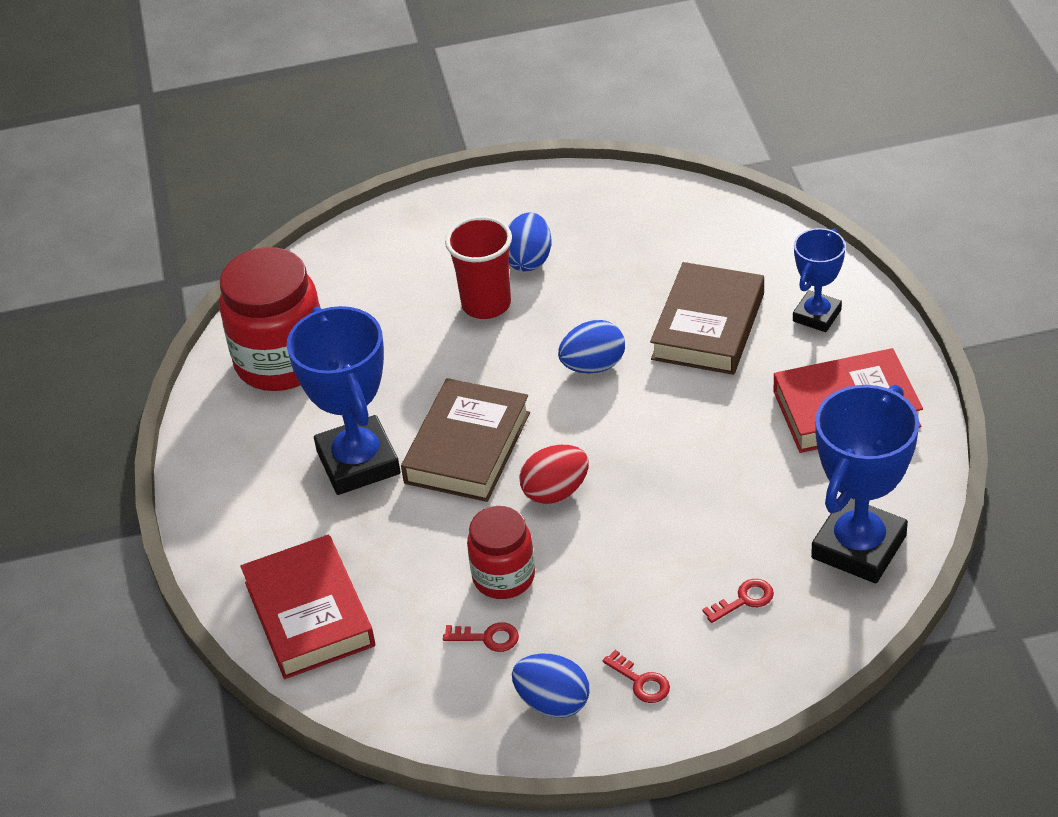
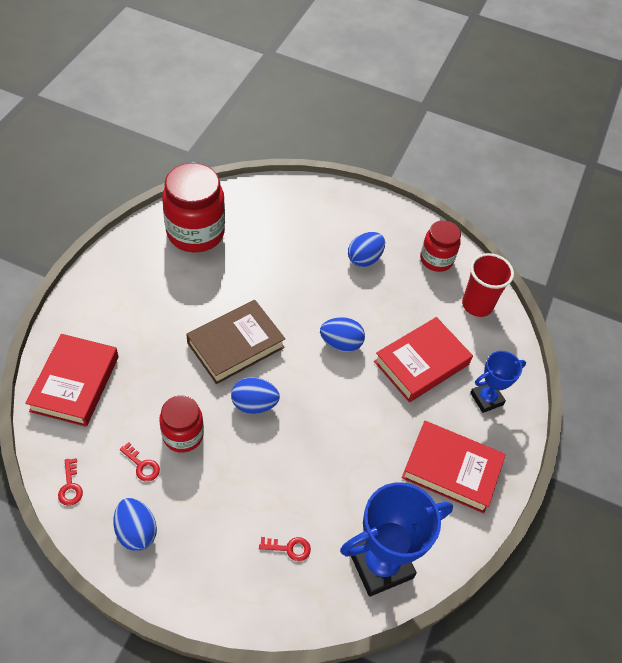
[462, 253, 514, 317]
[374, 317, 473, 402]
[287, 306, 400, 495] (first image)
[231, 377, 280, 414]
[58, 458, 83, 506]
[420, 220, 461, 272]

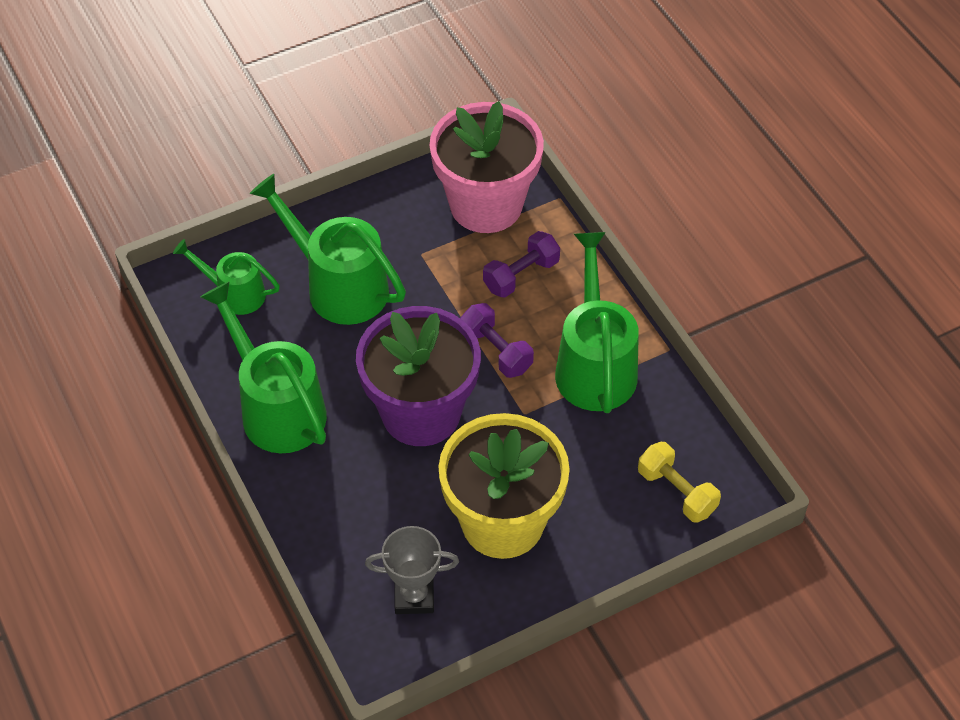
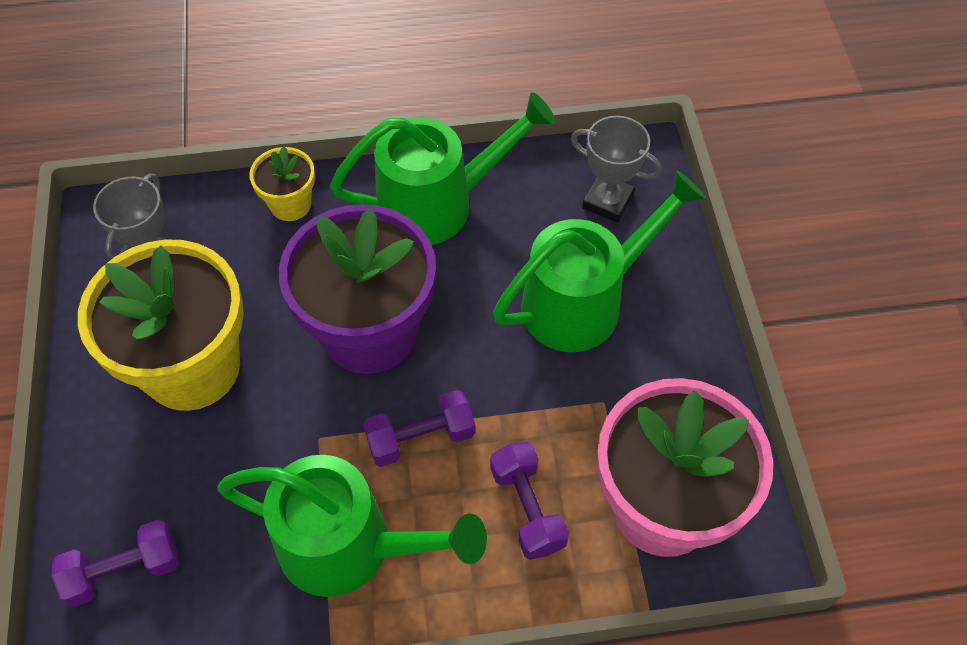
[571, 116, 662, 223]
[51, 520, 179, 607]
[249, 146, 315, 221]

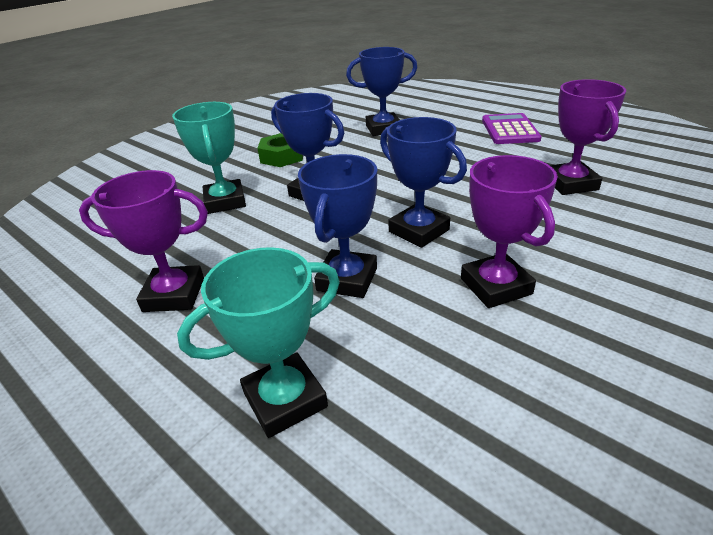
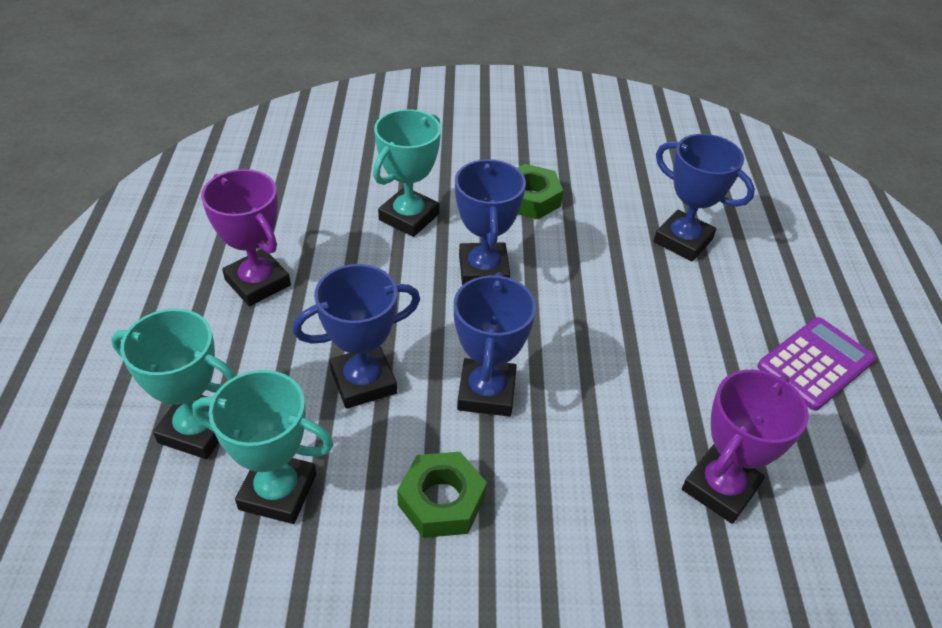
[397, 452, 487, 538]
[192, 370, 334, 524]

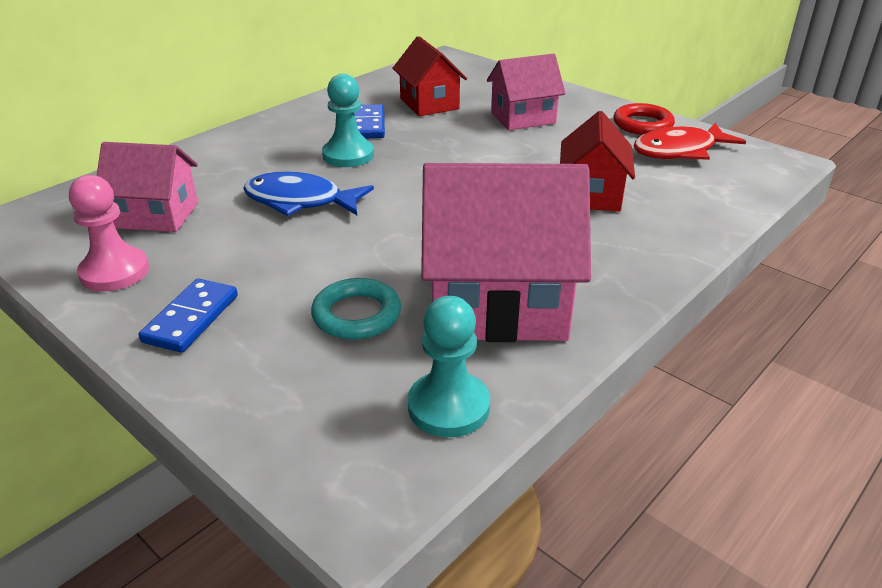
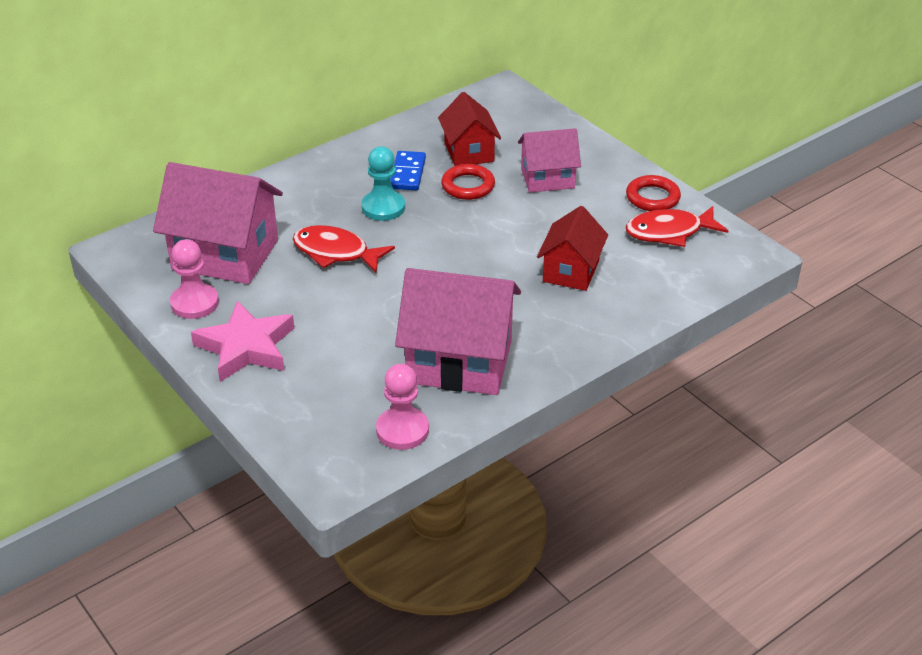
[153, 162, 283, 284]
[293, 225, 395, 273]
[311, 278, 401, 340] (first image)
[191, 300, 294, 382]
[376, 364, 429, 450]
[441, 164, 495, 200]

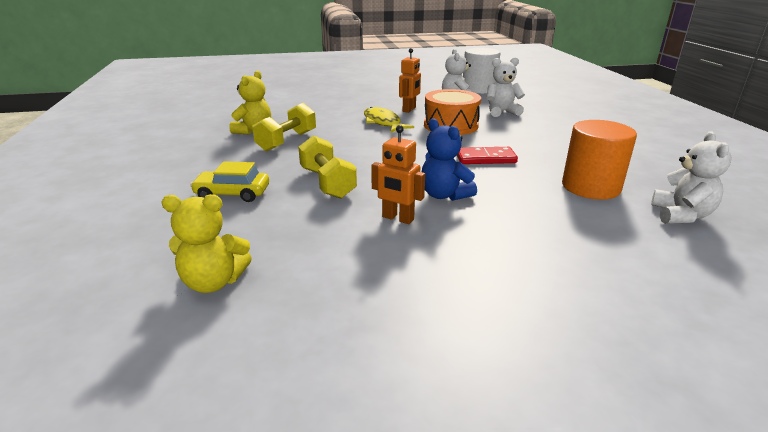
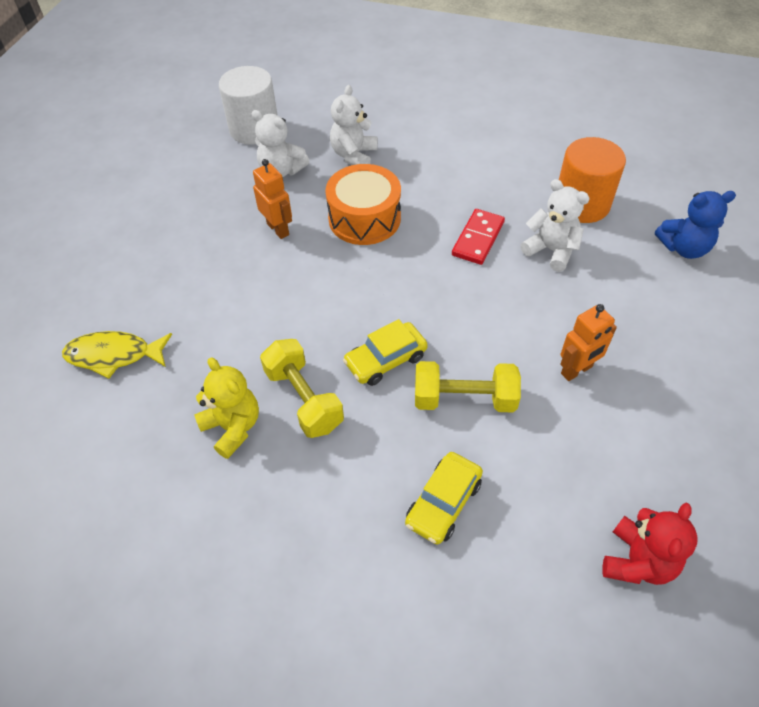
[62, 331, 172, 379]
[655, 191, 736, 259]
[520, 179, 590, 272]
[602, 503, 698, 585]
[343, 319, 428, 386]

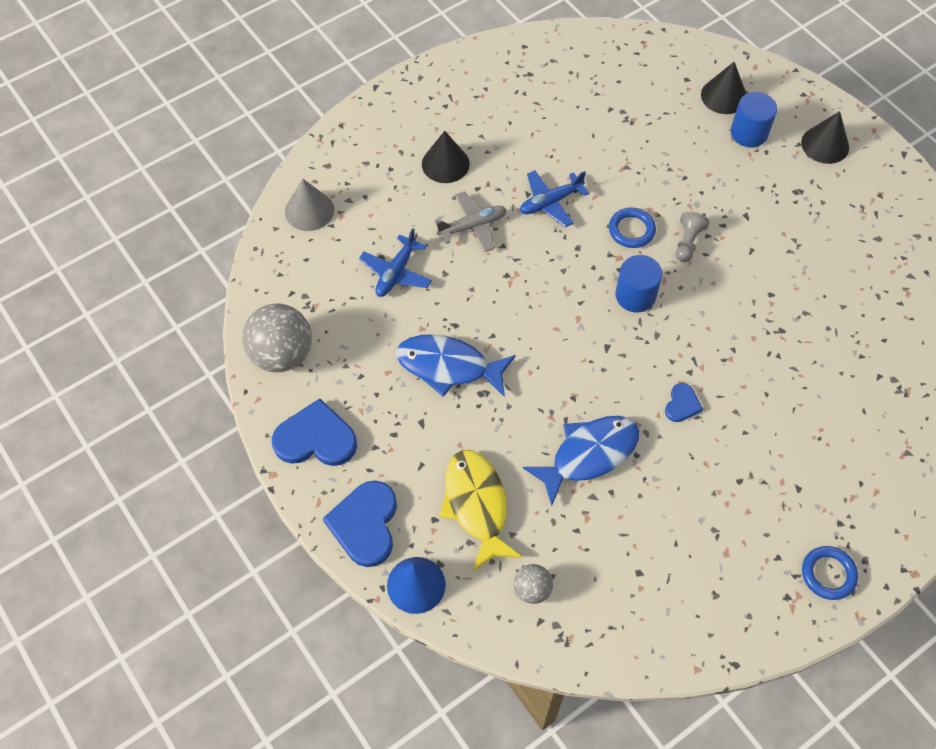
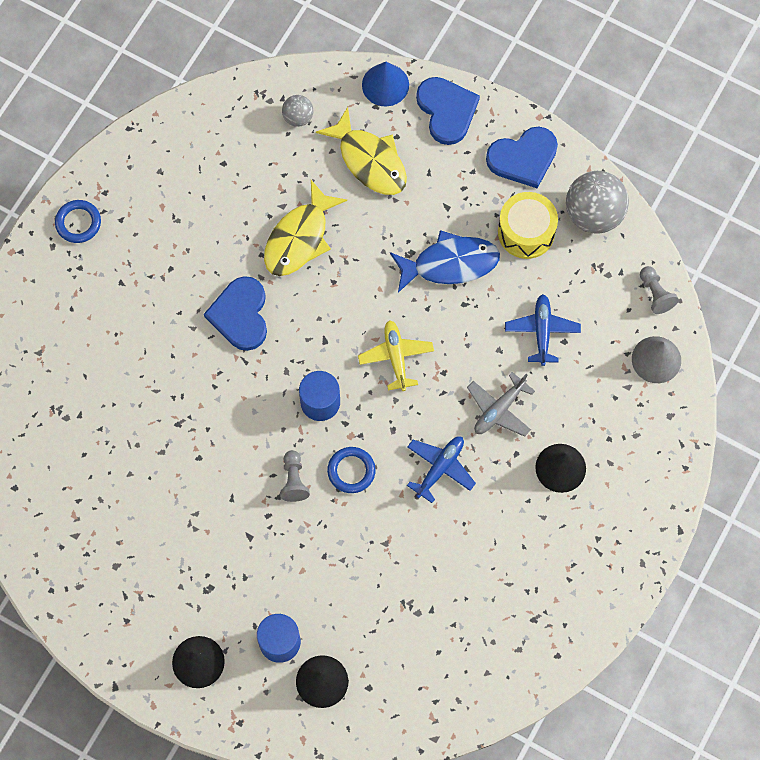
[204, 276, 267, 351]
[264, 180, 347, 276]
[498, 192, 558, 259]
[640, 266, 679, 314]
[358, 320, 434, 391]

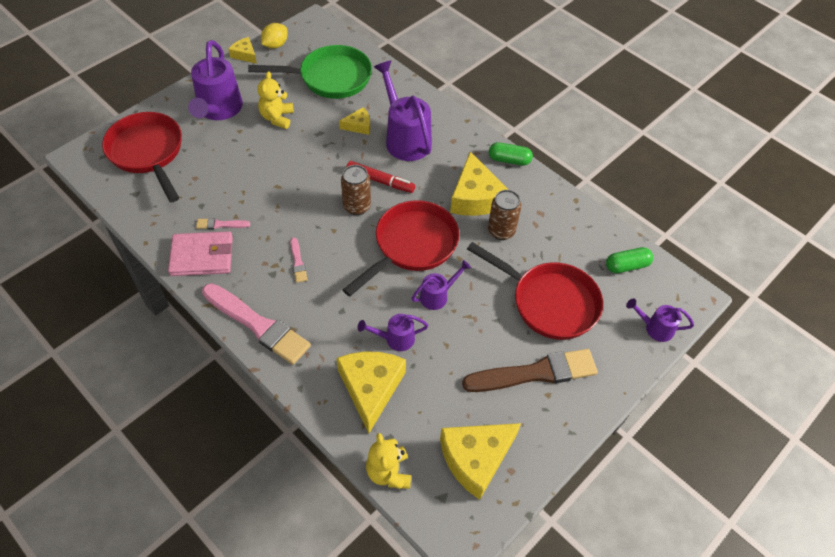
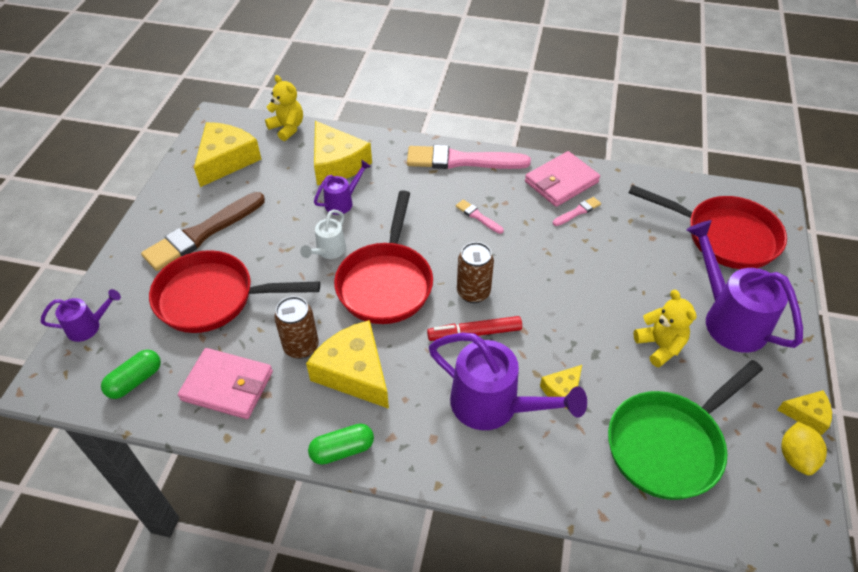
[300, 210, 346, 259]
[178, 348, 273, 419]

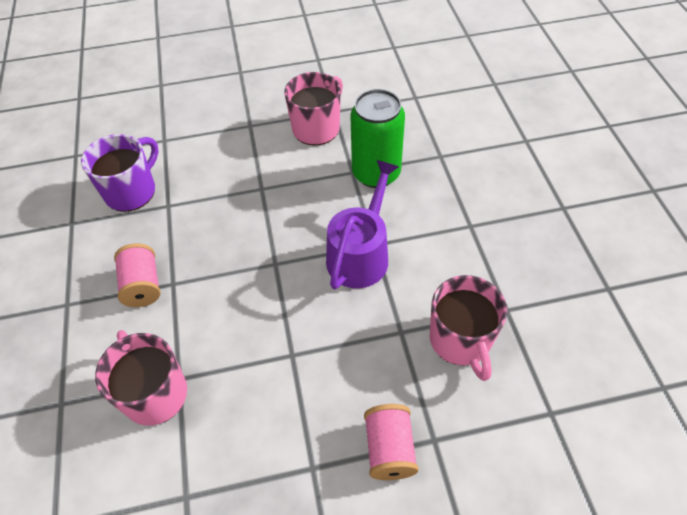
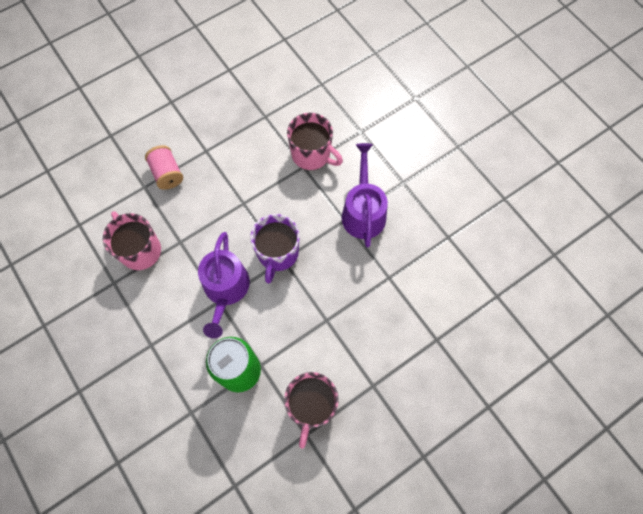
[250, 214, 300, 284]
[342, 143, 388, 247]

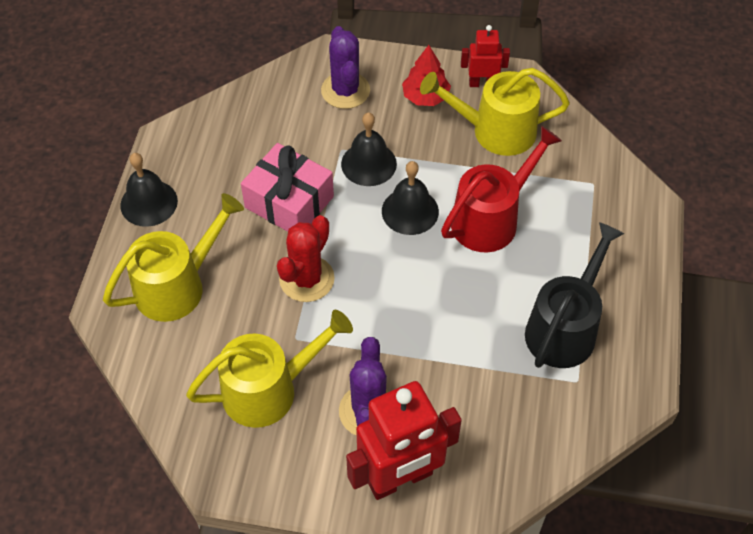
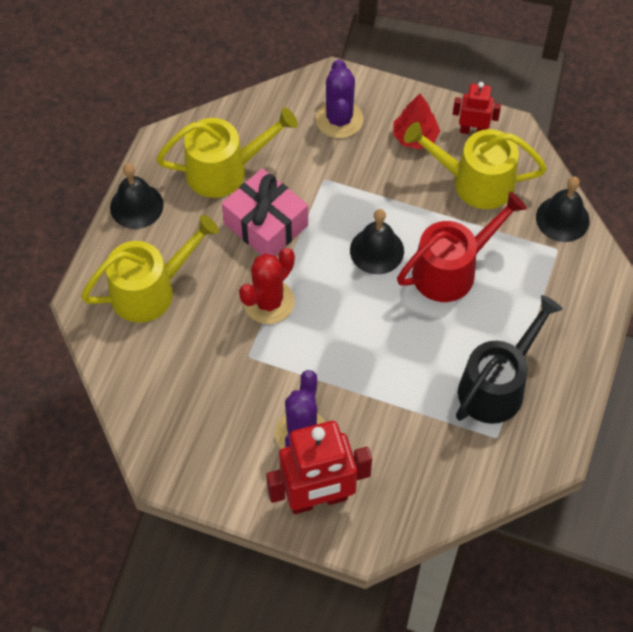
[536, 176, 590, 242]
[156, 108, 298, 198]

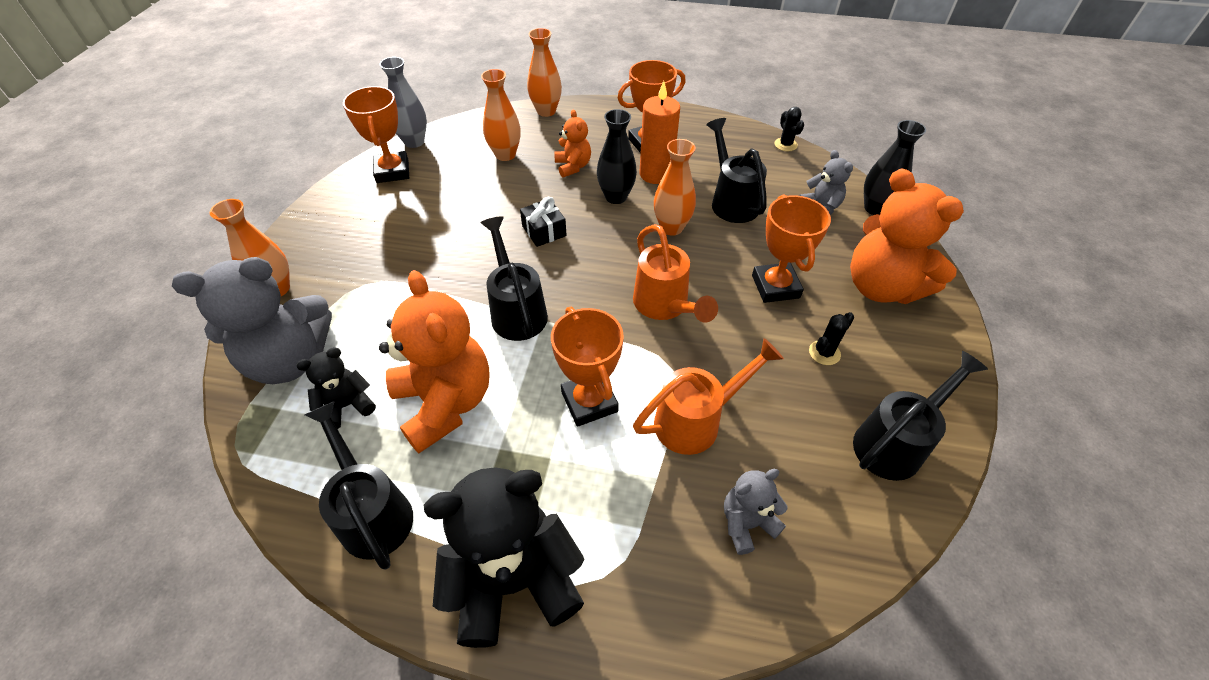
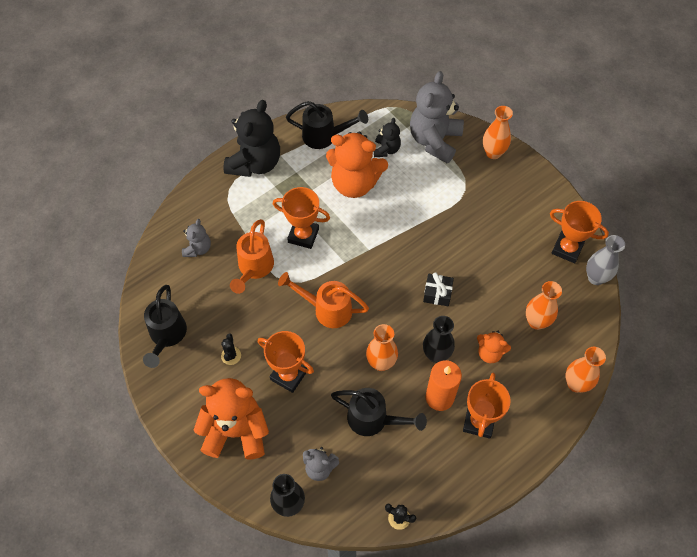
[480, 216, 548, 341] (first image)

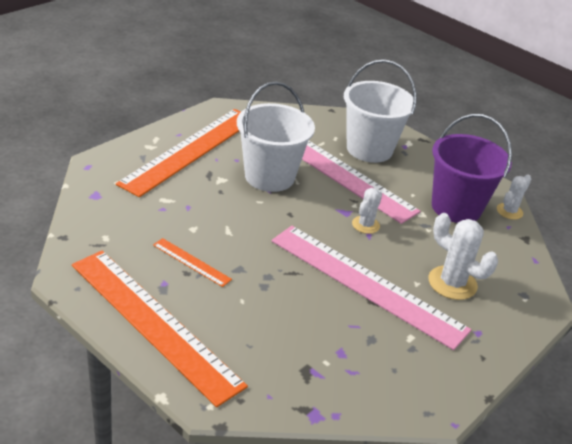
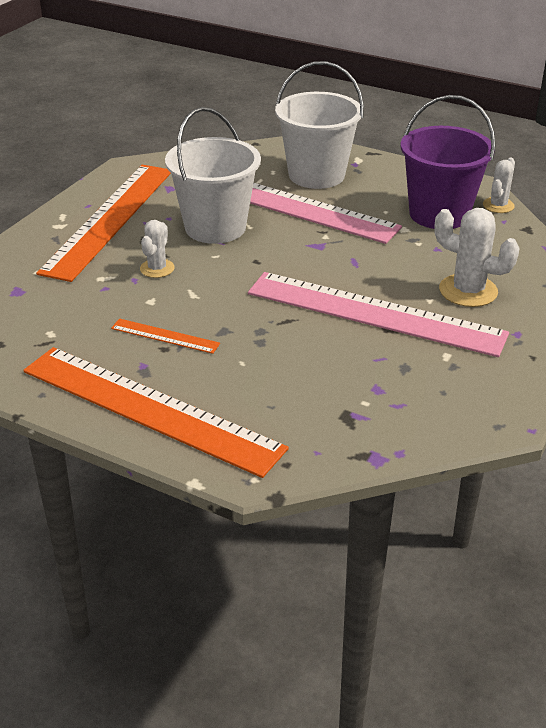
[140, 220, 175, 278]

